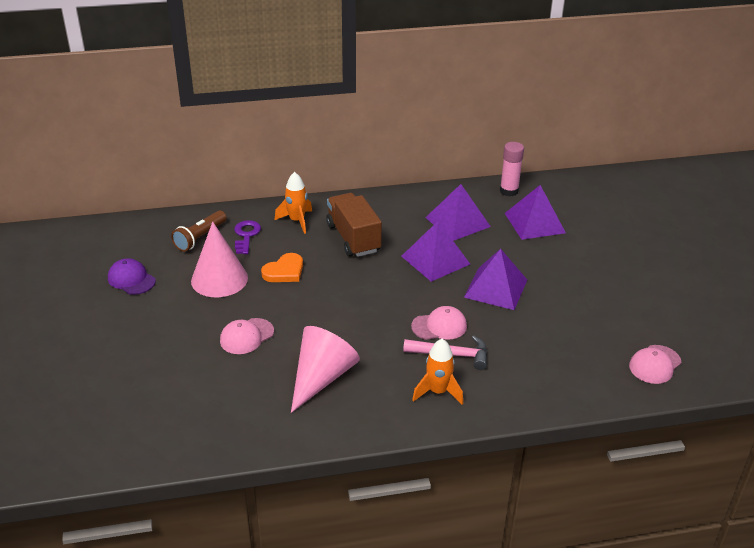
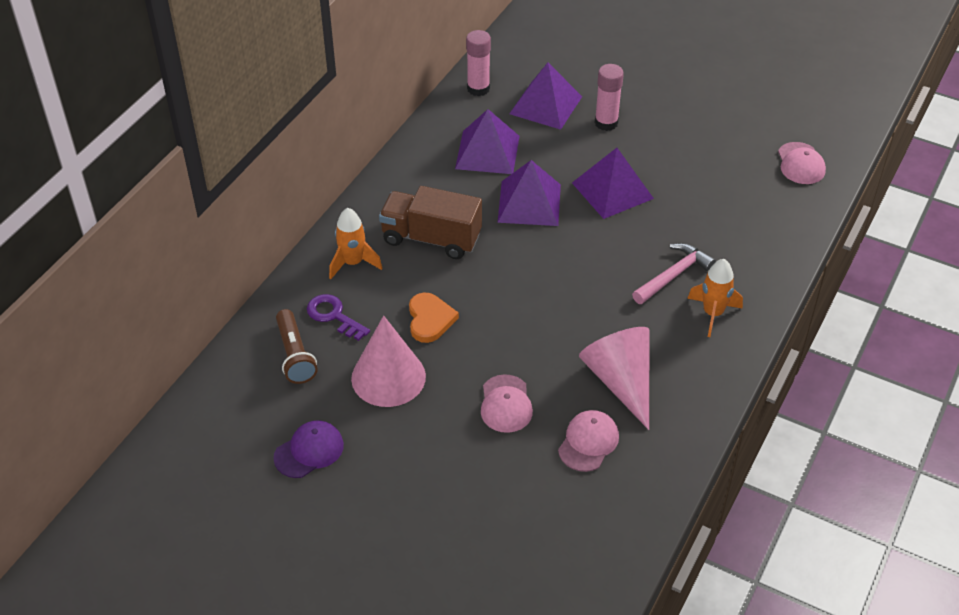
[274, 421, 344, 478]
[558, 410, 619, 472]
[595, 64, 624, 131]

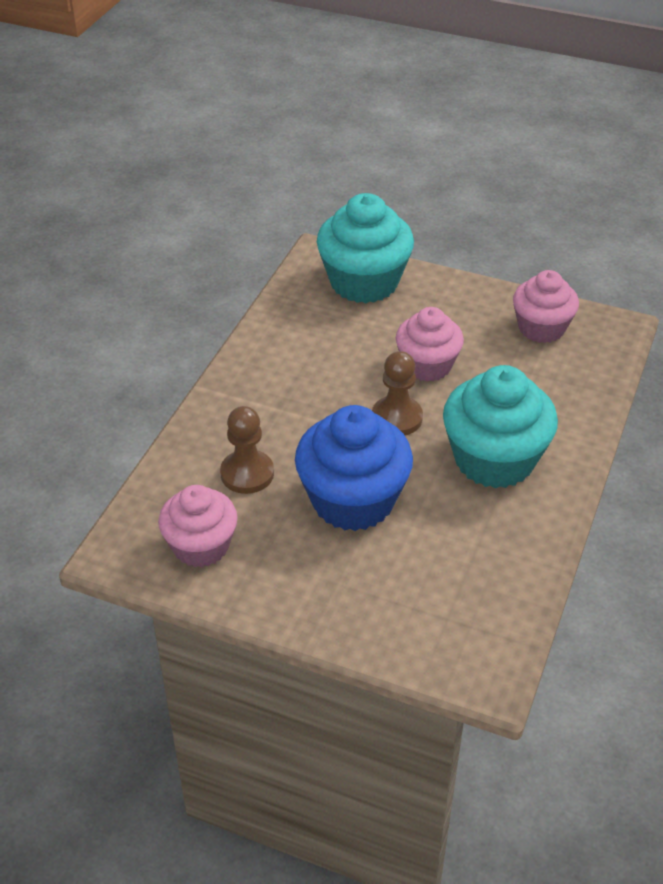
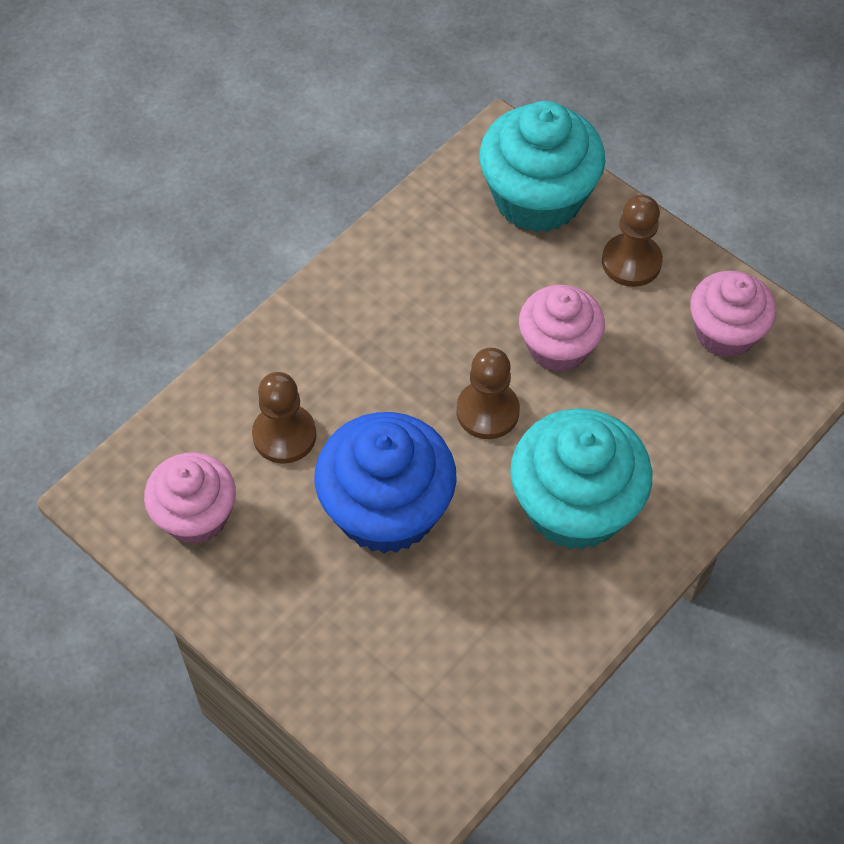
[602, 195, 663, 287]

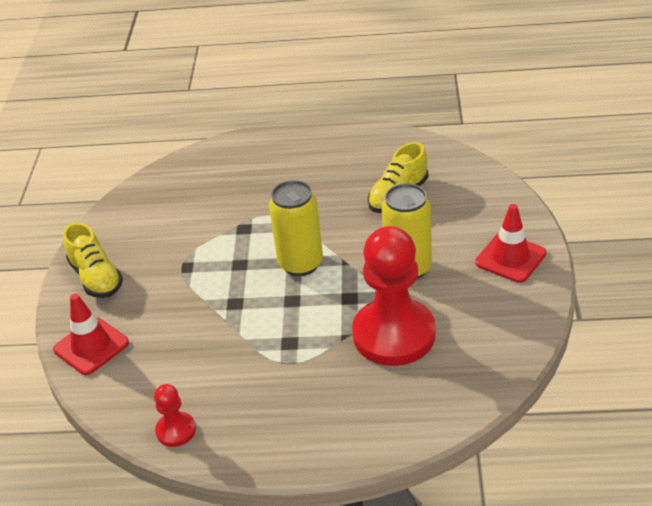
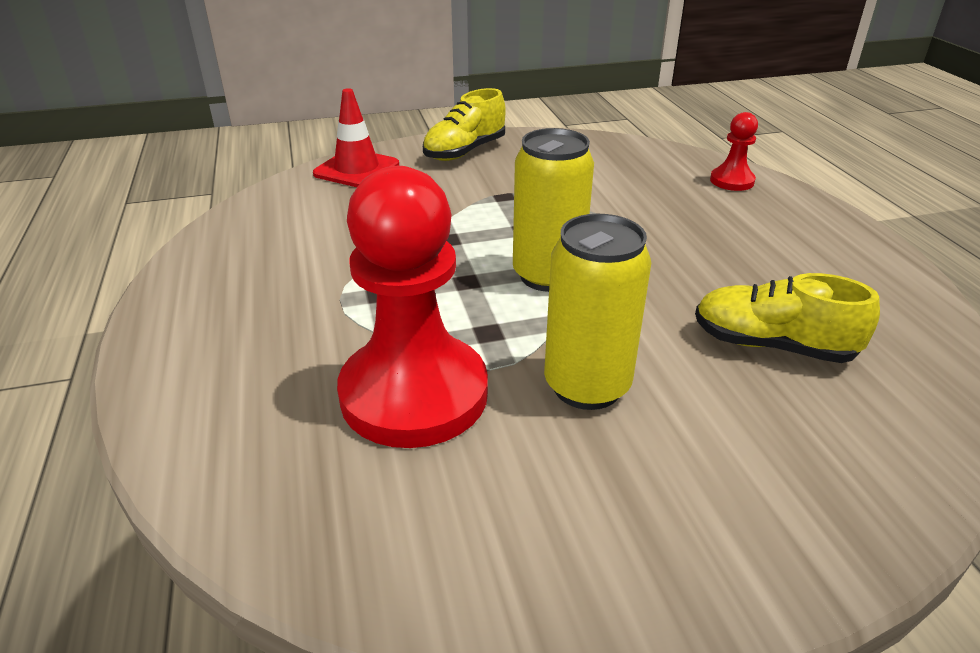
[475, 204, 546, 283] (first image)
[710, 112, 758, 191]

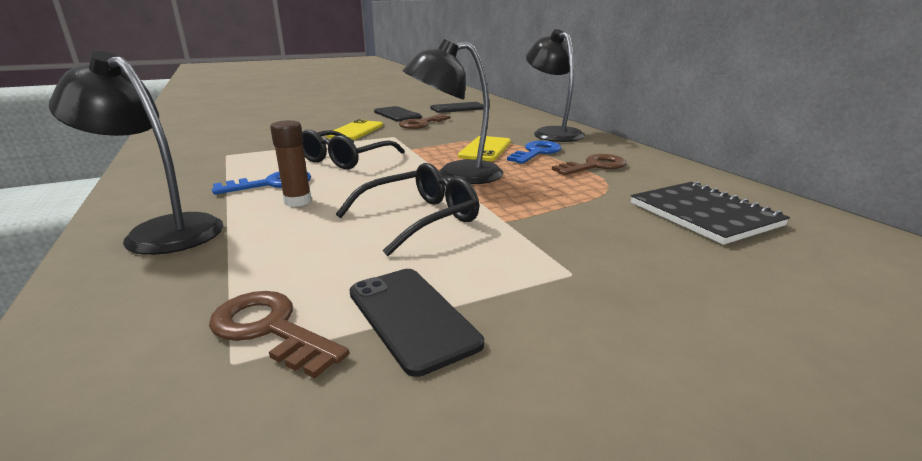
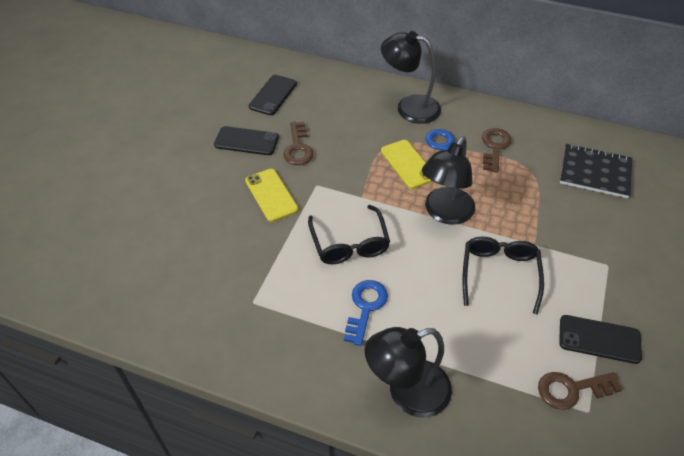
[270, 120, 312, 207] (first image)

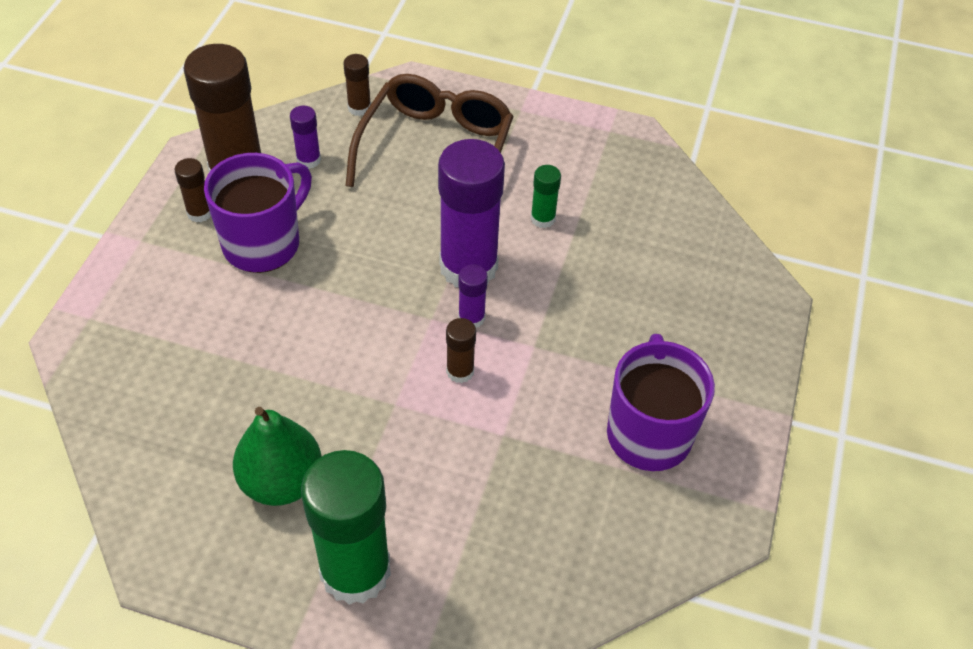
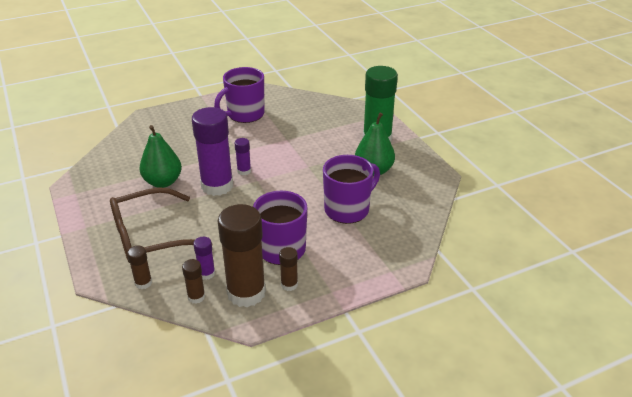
[139, 125, 182, 188]
[182, 259, 205, 304]
[323, 155, 380, 224]

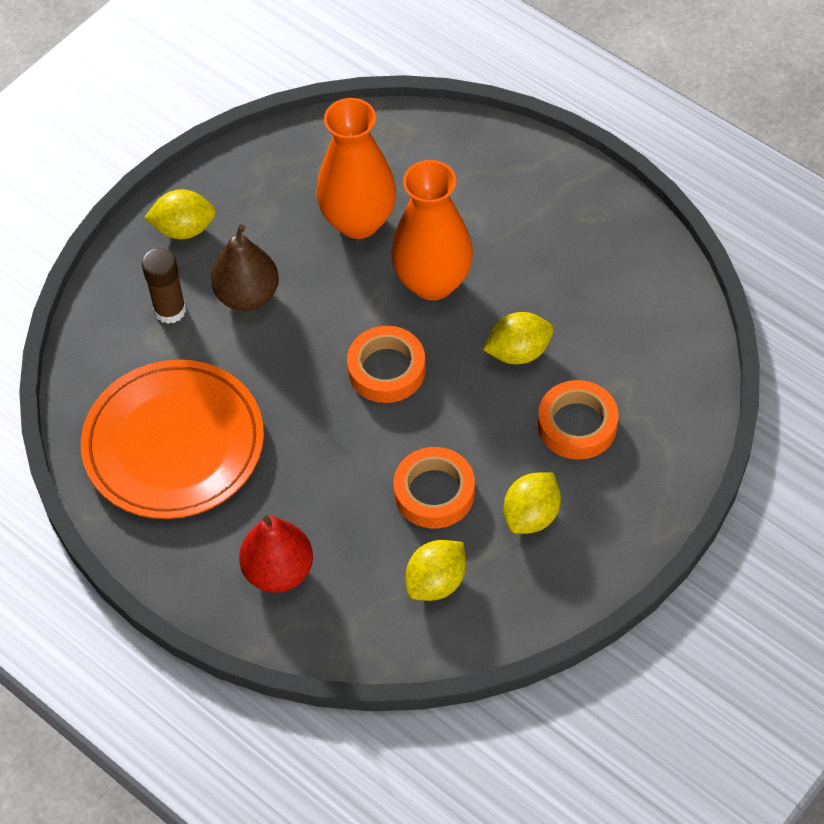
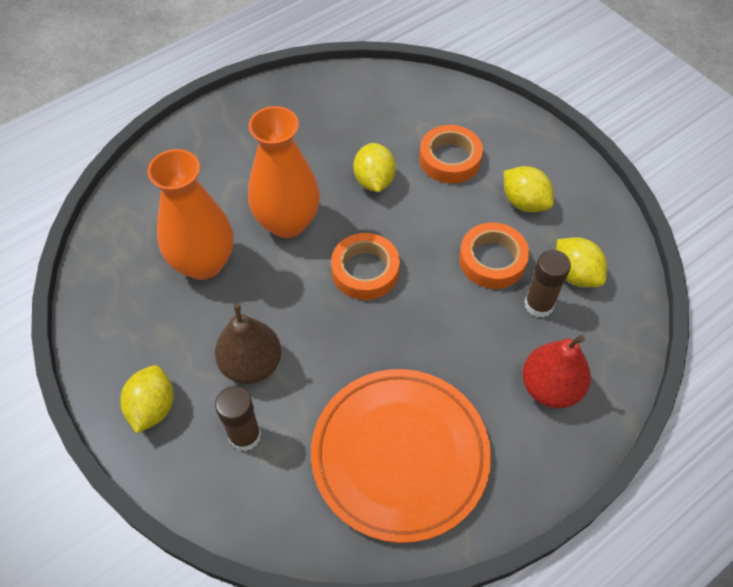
[524, 250, 571, 318]

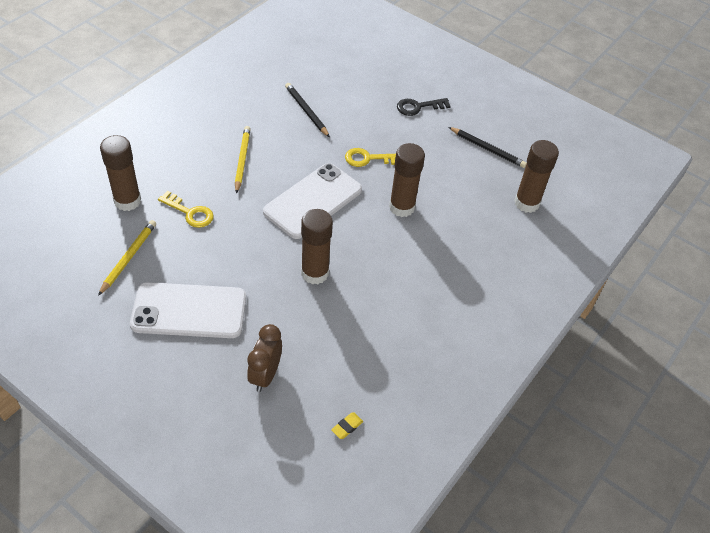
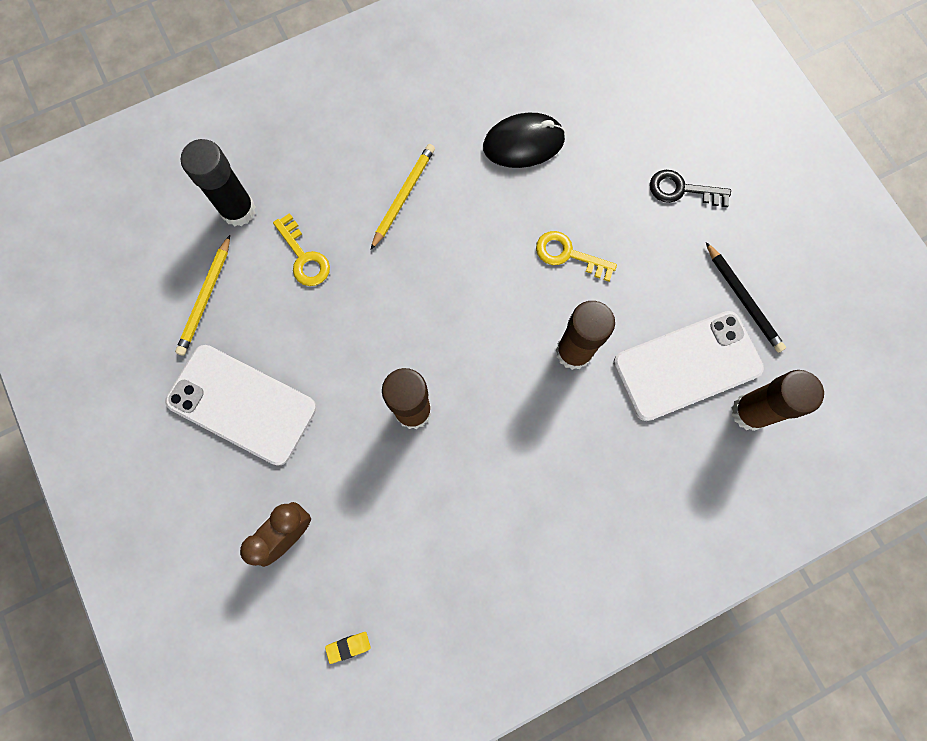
[483, 113, 565, 168]
[181, 139, 256, 226]
[613, 311, 764, 421]
[175, 235, 230, 356]

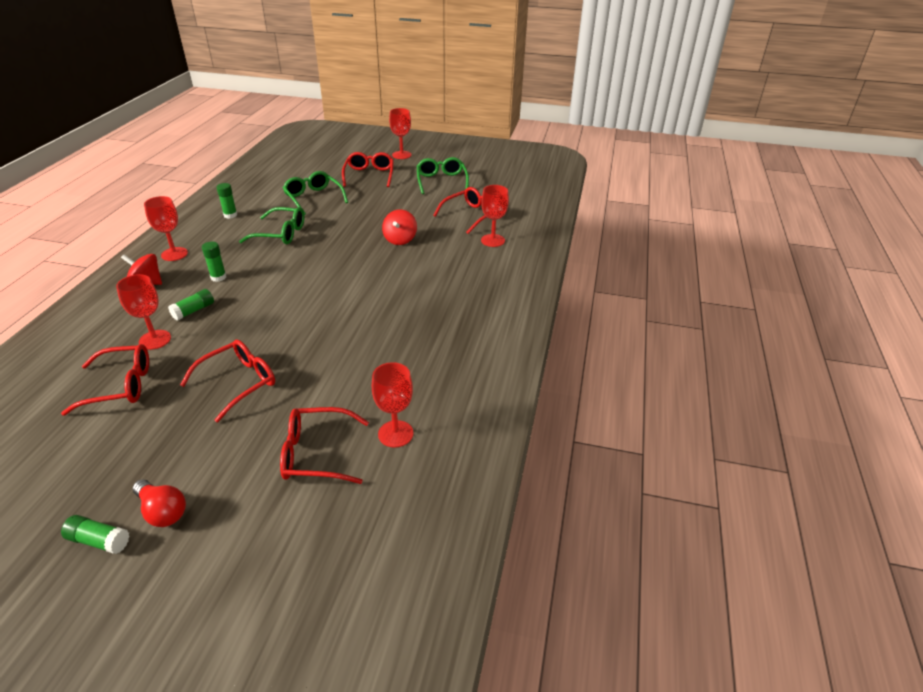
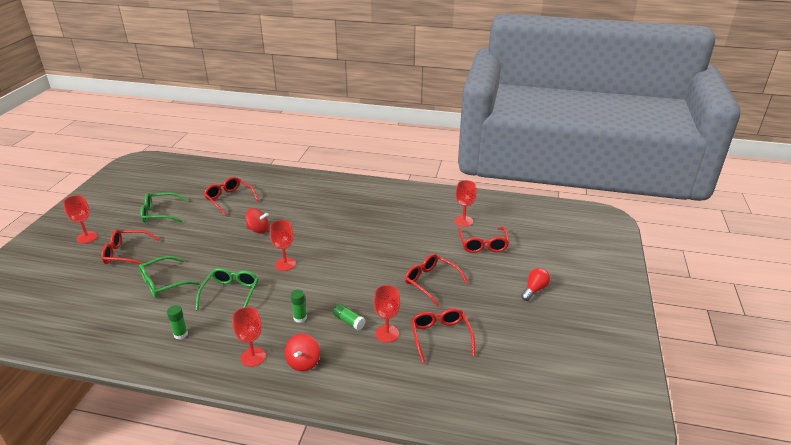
[270, 220, 296, 271]
[61, 515, 129, 554] (first image)

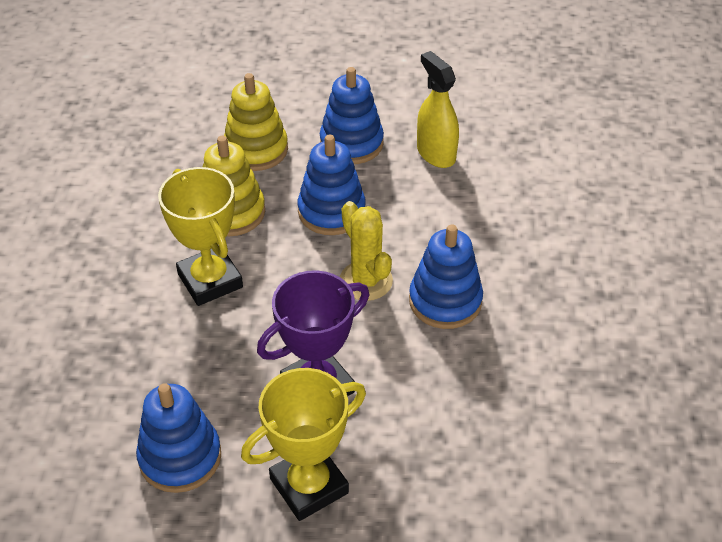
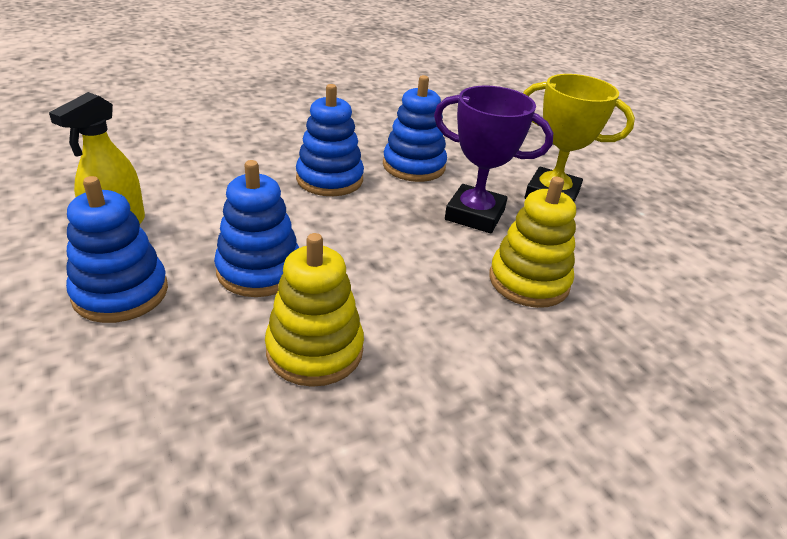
[489, 177, 576, 308]
[158, 167, 243, 306] (first image)
[340, 201, 393, 301] (first image)
[383, 75, 447, 182]

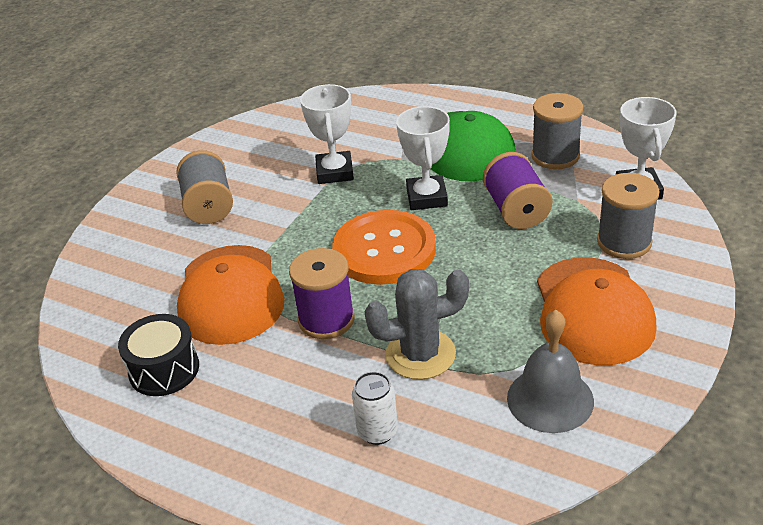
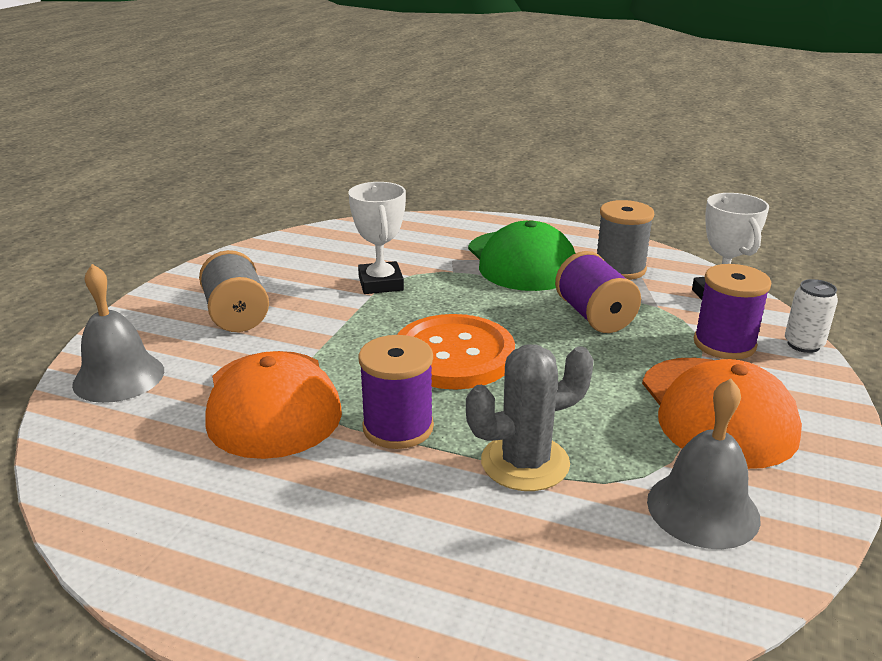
[396, 106, 450, 210] (first image)
[694, 264, 771, 360]
[118, 314, 199, 396] (first image)
[785, 279, 838, 353]
[72, 264, 164, 403]

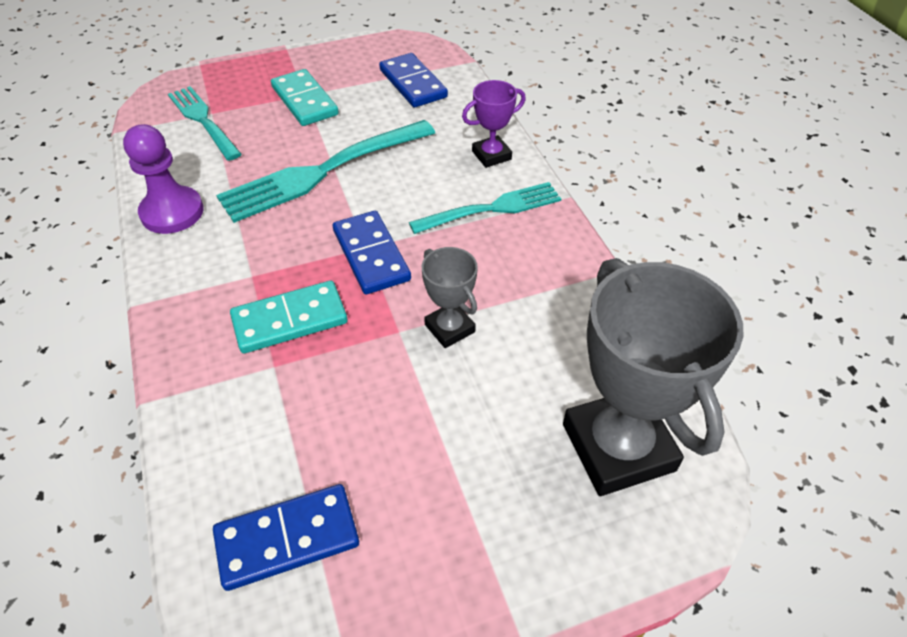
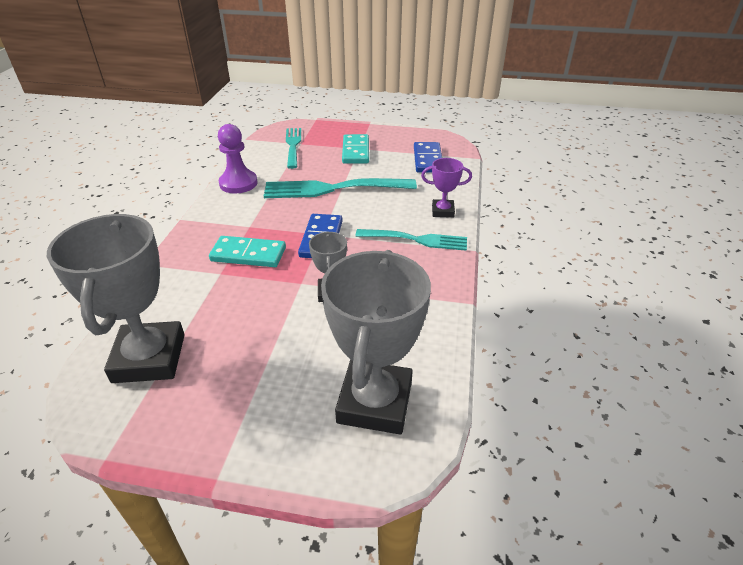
[47, 214, 185, 383]

